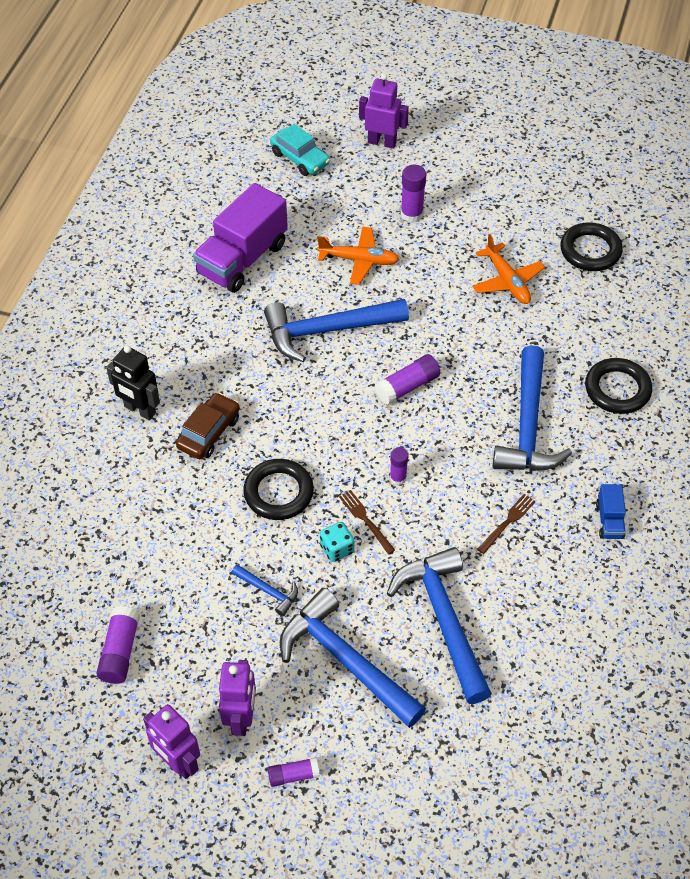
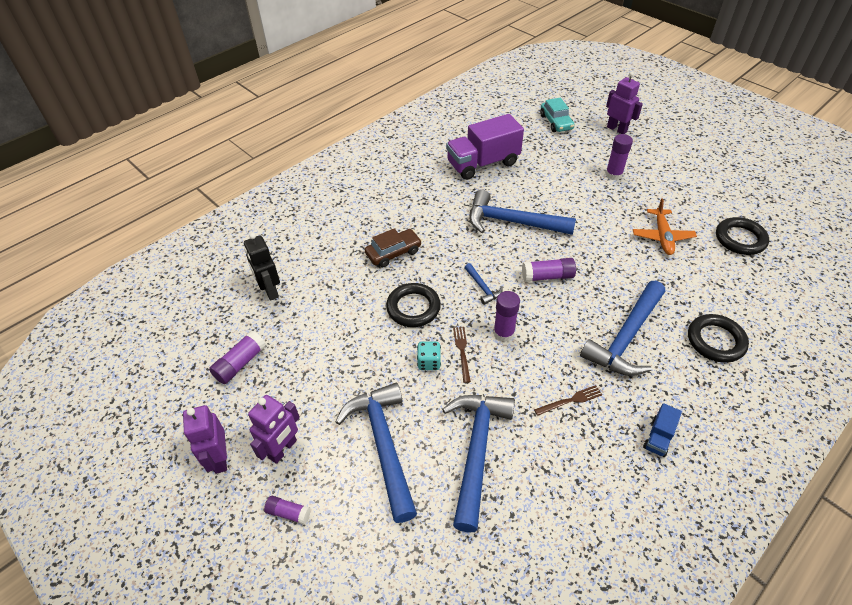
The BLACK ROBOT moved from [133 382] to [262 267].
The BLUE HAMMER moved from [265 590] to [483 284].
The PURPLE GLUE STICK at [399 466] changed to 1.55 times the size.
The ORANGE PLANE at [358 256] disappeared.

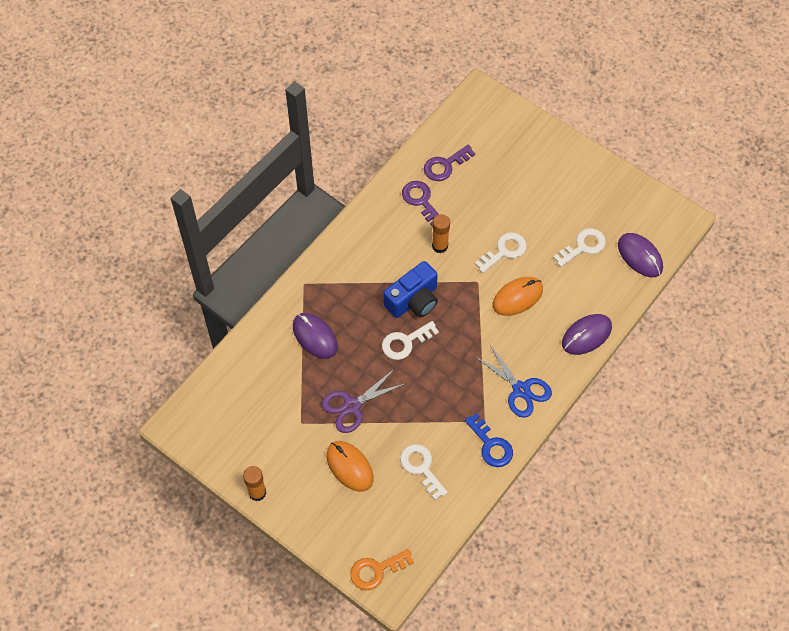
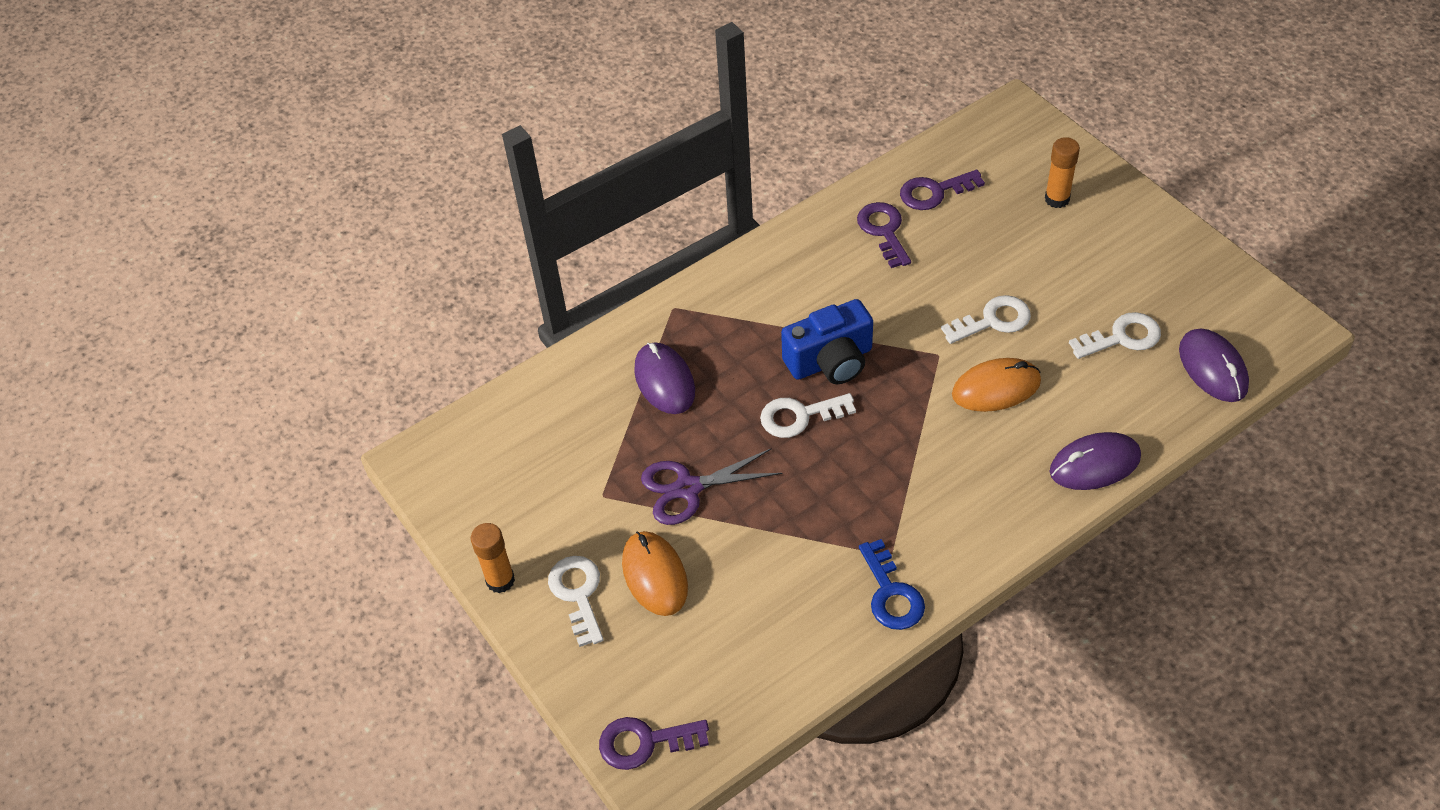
The WHITE KEY moved from [424 472] to [576 601].
The ORANGE KEY at [382 570] became the PURPLE KEY at [654 743].
The ORANGE GLUE STICK moved from [441 233] to [1062 172].
The BLUE SCISSORS at [513 381] disappeared.

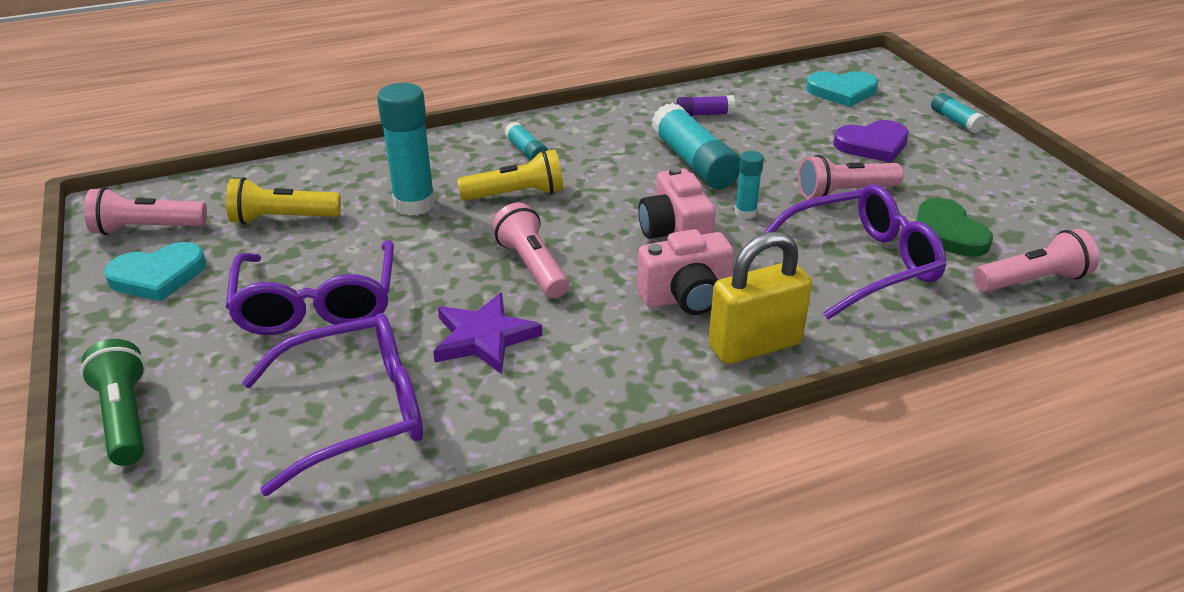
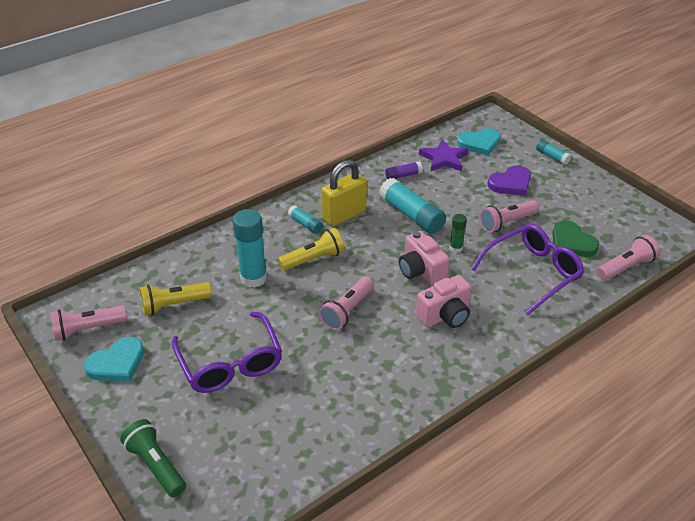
The PINK FLASHLIGHT at [530 250] turned 105 degrees counterclockwise.
The YELLOW PADLOCK moved from [760 298] to [344 193].
The PURPLE STAR moved from [487 333] to [443 155].
The TURQUOISE GLUE STICK at [749 185] became the GREEN GLUE STICK at [458 233].
The PURPLE GLASSES at [332 404] disappeared.

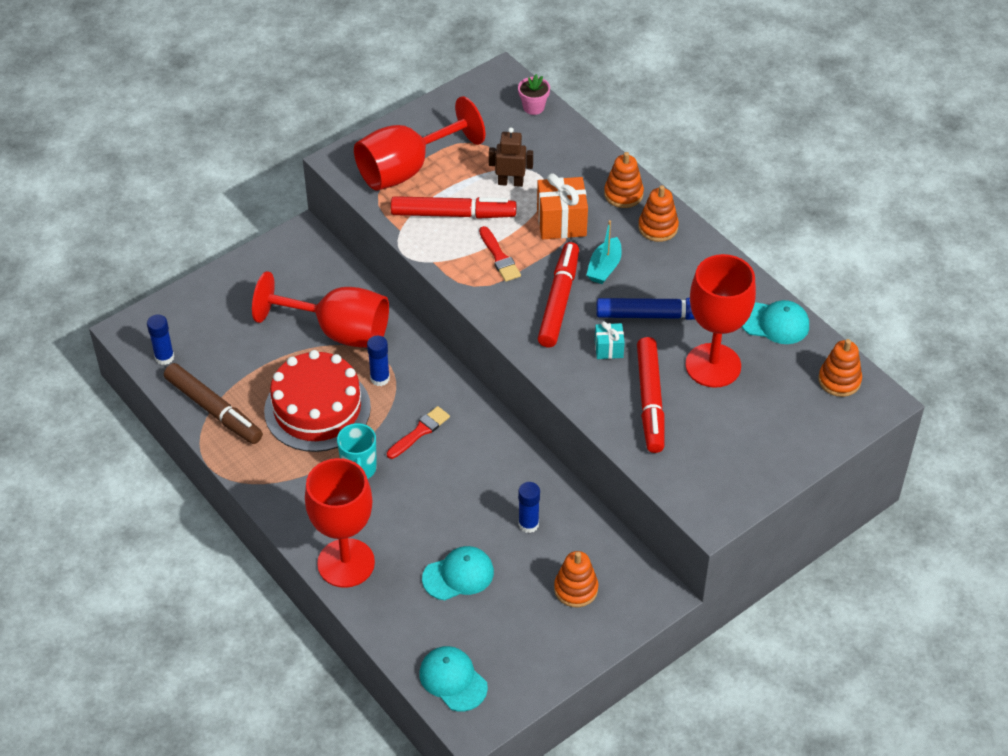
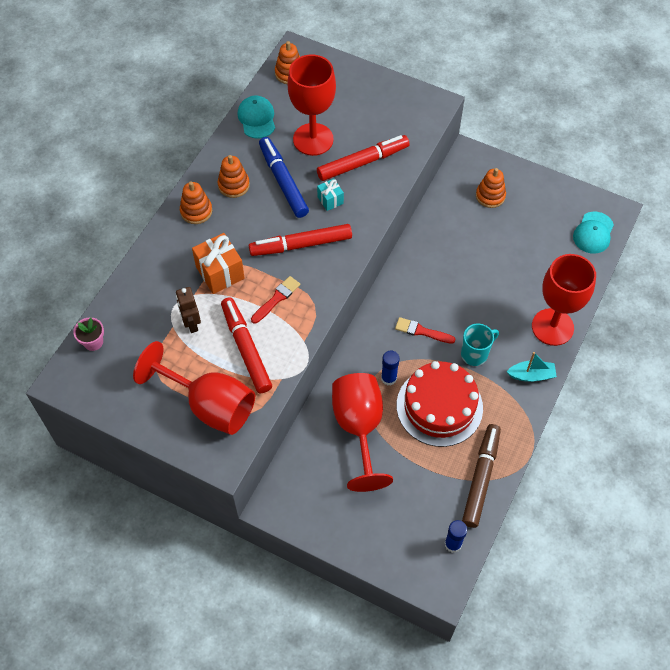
The ORANGE STACKING TOY moved from [624 180] to [234 176].
The TURQUOISE BOAT moved from [604 252] to [532 367].
The TURQUOISE CAP at [458 573] disappeared.
The BLUE GLUE STICK at [529 507] disappeared.

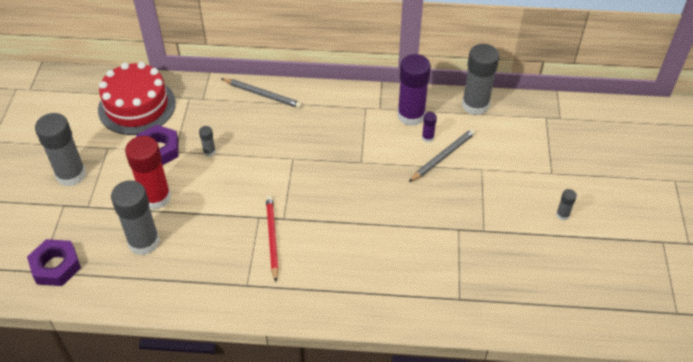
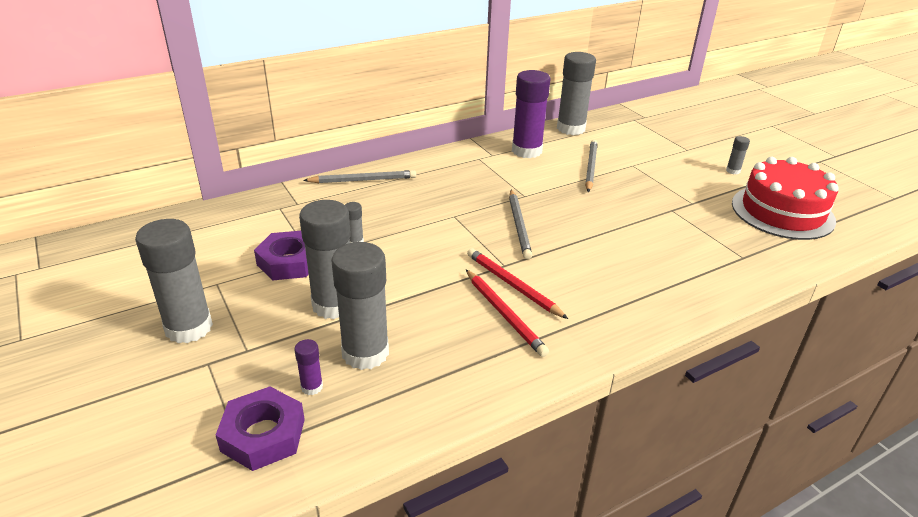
The PURPLE GLUE STICK moved from [429 127] to [308 367].
The RED GLUE STICK at [148 173] became the GREY GLUE STICK at [325 259].
The RED PENCIL at [507 313] appeared.
The GREY PENCIL at [520 224] appeared.
The RED CAKE moved from [137 98] to [785 198].

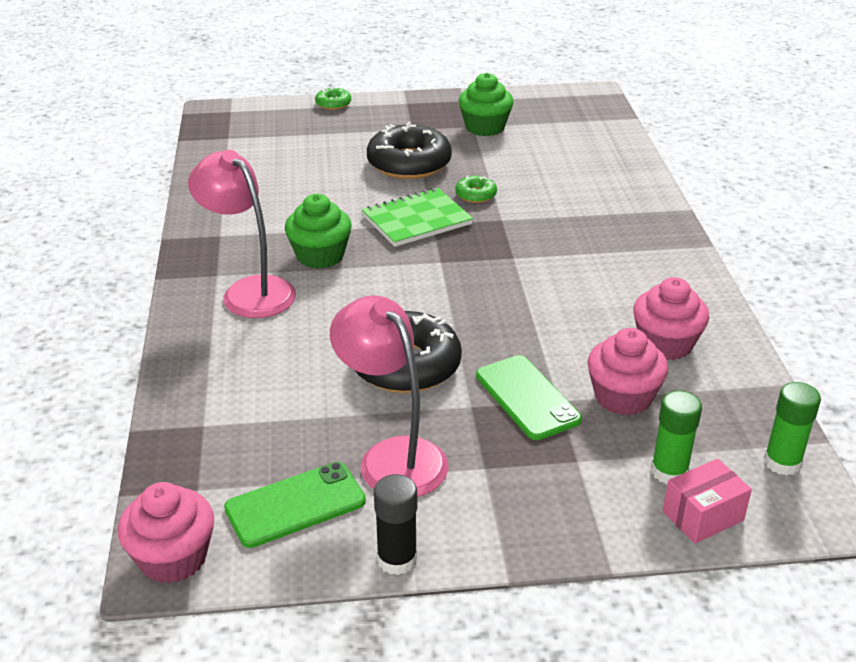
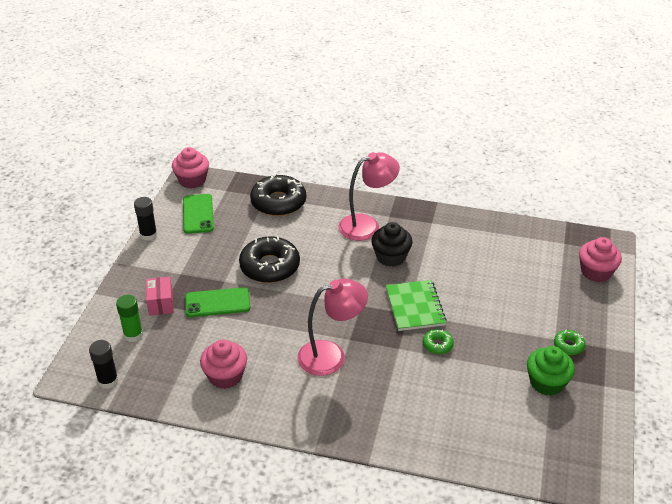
The GREEN GLUE STICK at [792 429] became the BLACK GLUE STICK at [103 364].
The PINK BOX moved from [707 501] to [160 296].
The BLACK DONUT moved from [409 150] to [278 195].
The PINK LAMP moved from [389 396] to [332 327].
The GREEN CUPCAKE at [318 231] became the BLACK CUPCAKE at [392 244].
The GREEN DONUT moved from [333 98] to [570 342].
The PINK CUPCAKE moved from [628 372] to [600 259].

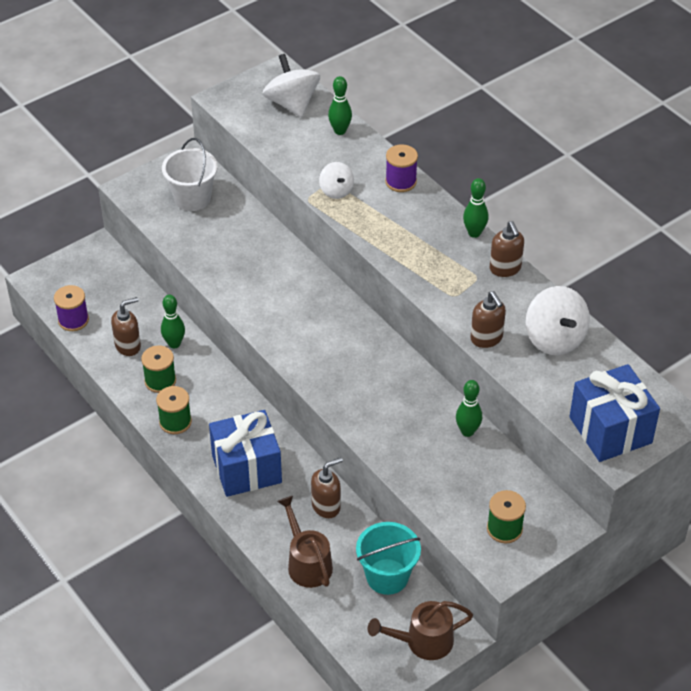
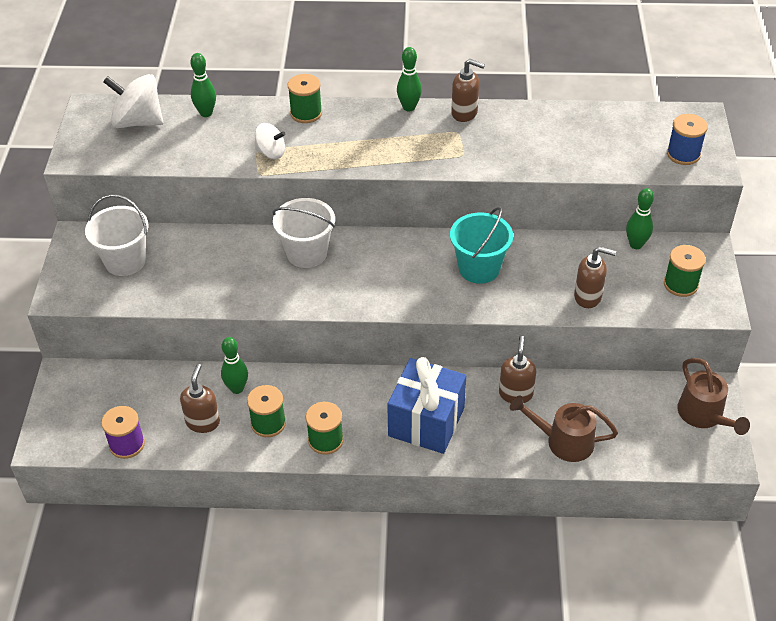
The WHITE BUCKET at [303 233] appeared.
The PURPLE SPOOL at [401 168] became the GREEN SPOOL at [305 98].
The TURQUOISE BUCKET moved from [388 558] to [481 245].
The BROWN SOAP DISPENSER moved from [488 319] to [595 277].
The GREEN BOWLING PIN moved from [469 408] to [640 218].
The BLUE GIFT at [614 413] was replaced by the BLUE SPOOL at [687 139].
The BROWN WATERING CAN at [420 630] turned 45 degrees counterclockwise.
The WHITE SPINNING TOP at [557 320] disappeared.

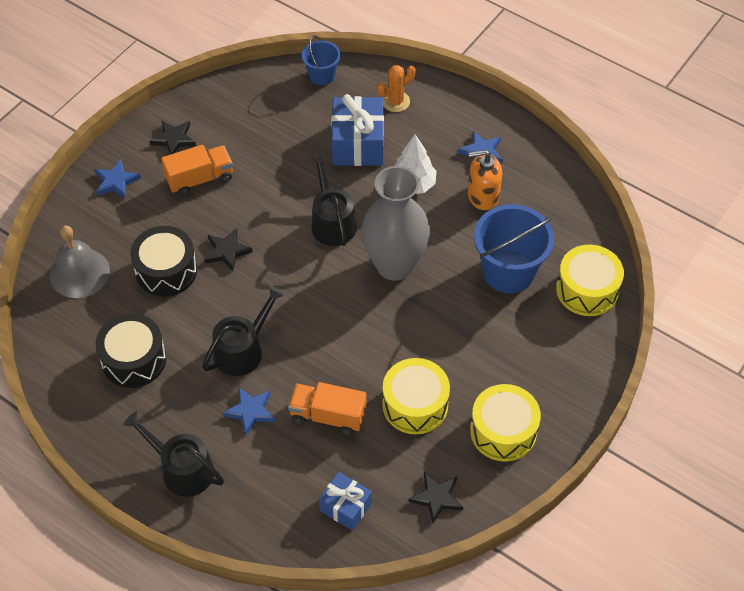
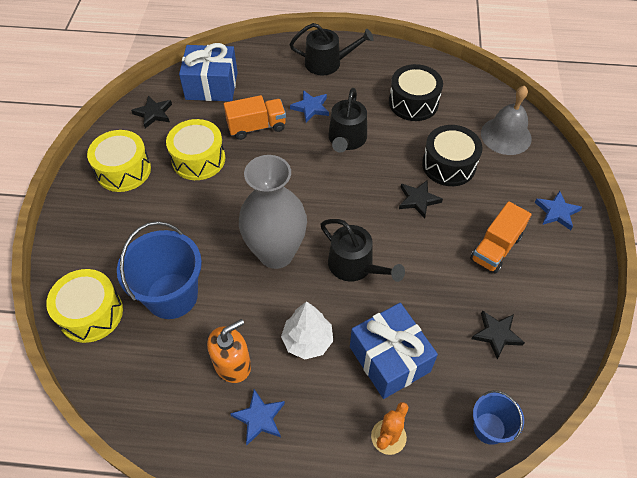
The BLUE GIFT at [345 501] changed to 1.67 times the size.
The BLACK STAR moved from [173 138] to [498 334].

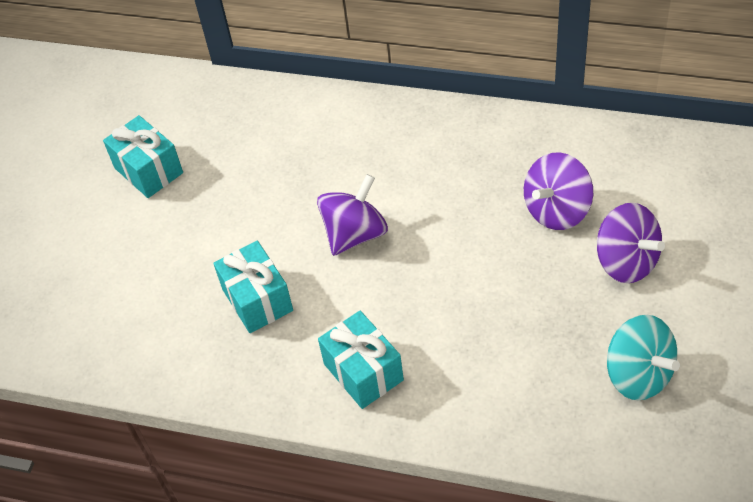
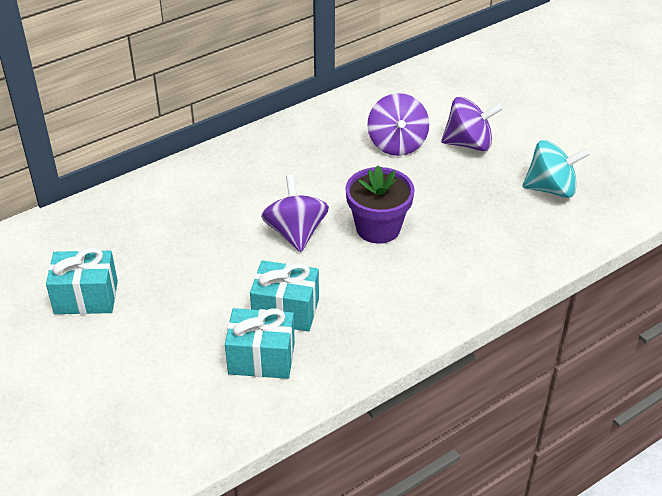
The TURQUOISE GIFT moved from [361 360] to [260 343].
The PURPLE FLOWER POT at [380 204] appeared.

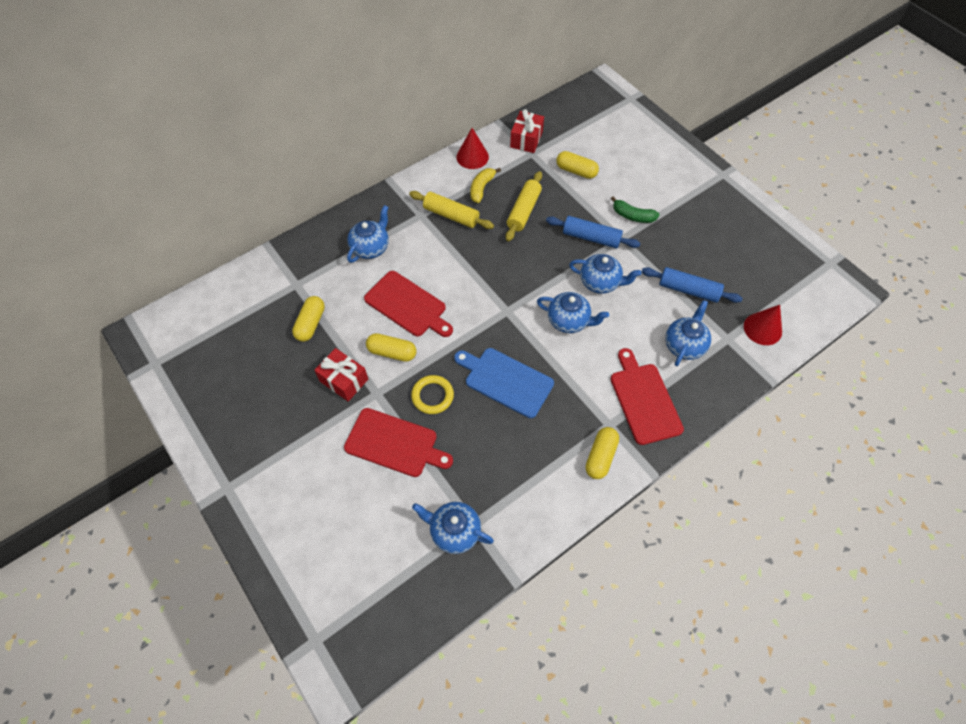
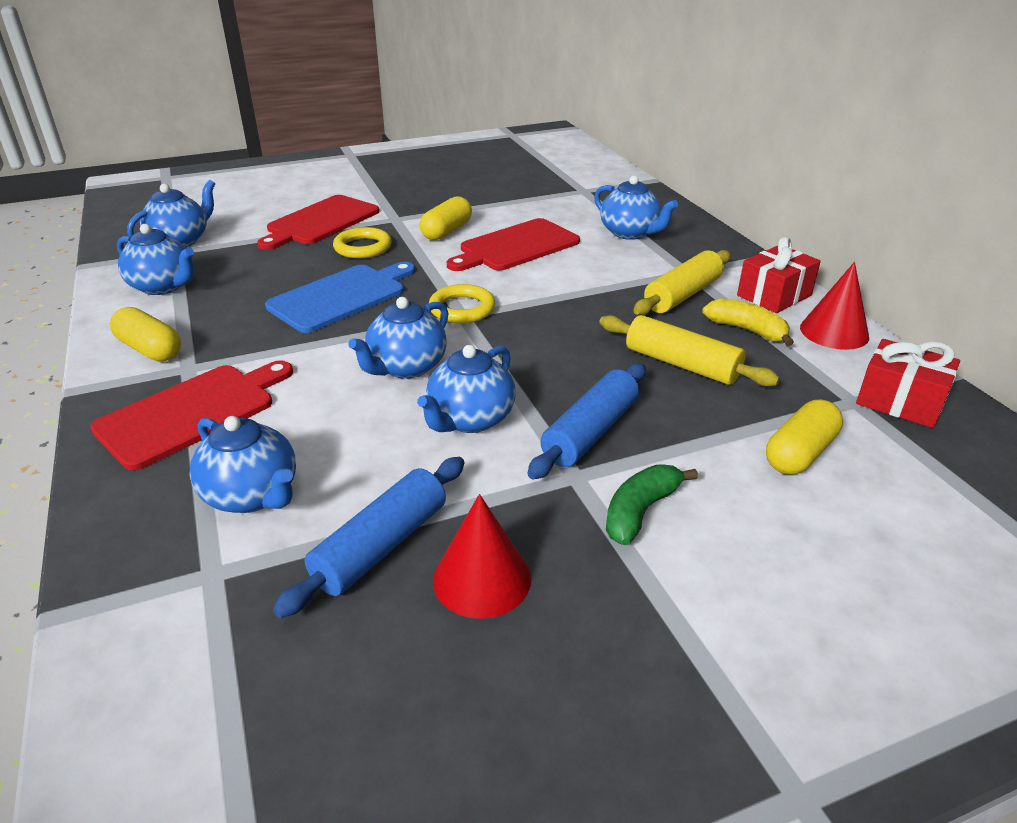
The RED CUTTING BOARD at [647 396] turned 45 degrees counterclockwise.
The BLUE TEAPOT at [155 259] appeared.
The YELLOW RING at [462 303] appeared.
The RED CONE moved from [763 325] to [482 556].
The RED GIFT moved from [341 374] to [779 275].
The YELLOW CAPSULE at [308 319] disappeared.

